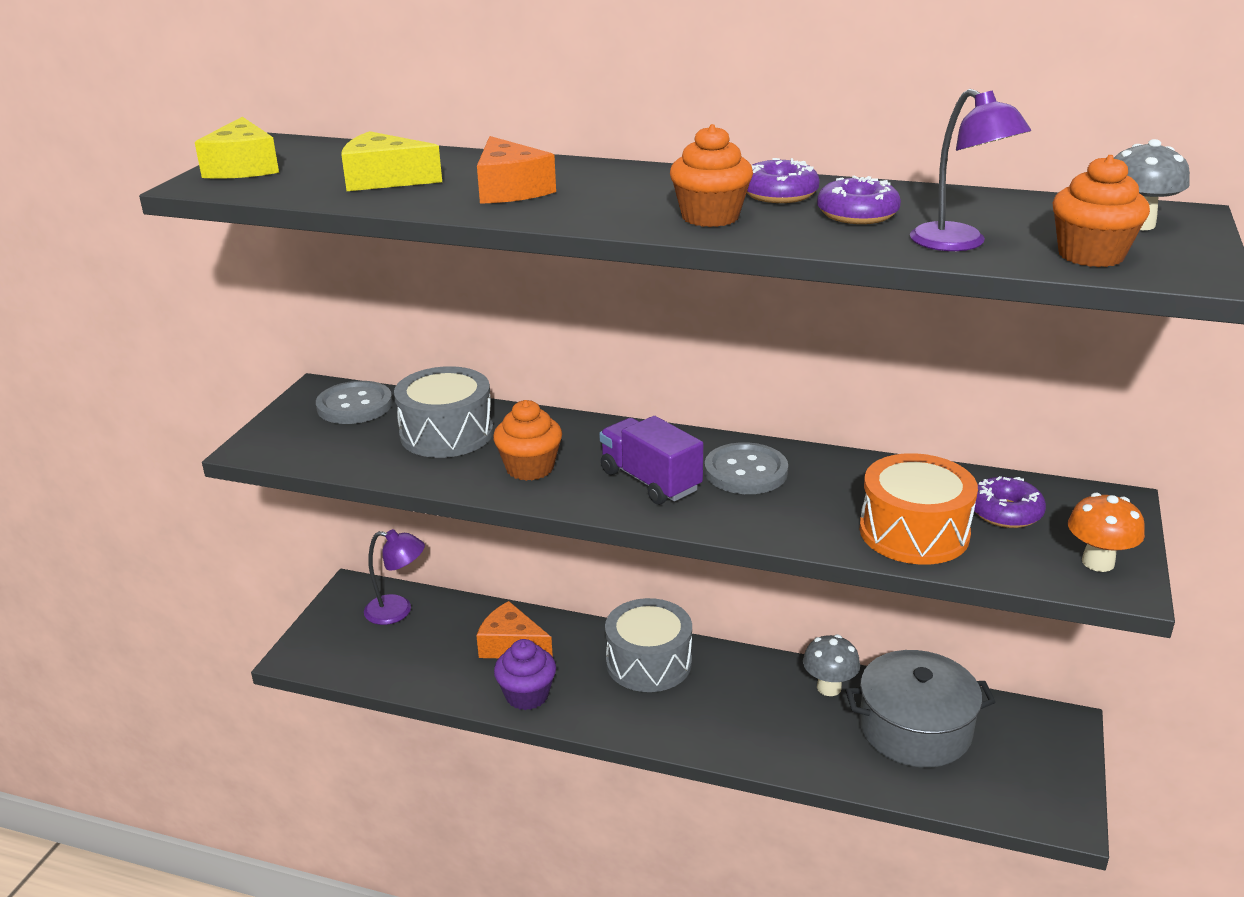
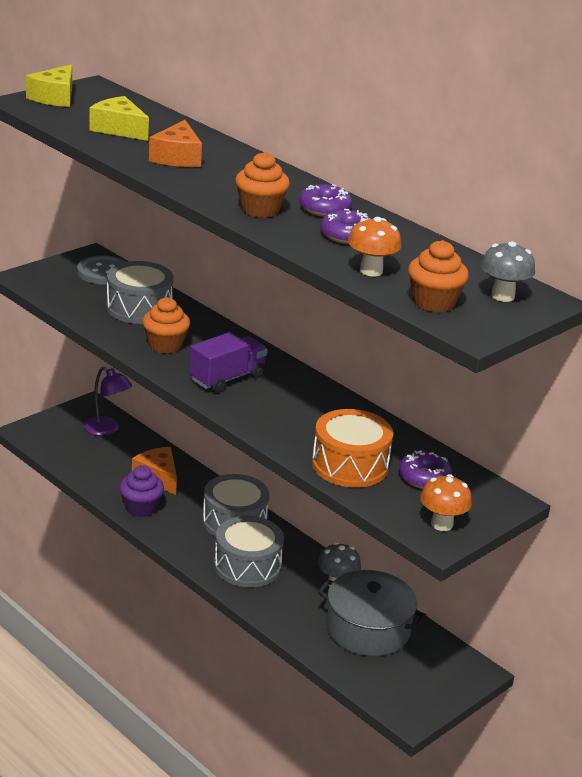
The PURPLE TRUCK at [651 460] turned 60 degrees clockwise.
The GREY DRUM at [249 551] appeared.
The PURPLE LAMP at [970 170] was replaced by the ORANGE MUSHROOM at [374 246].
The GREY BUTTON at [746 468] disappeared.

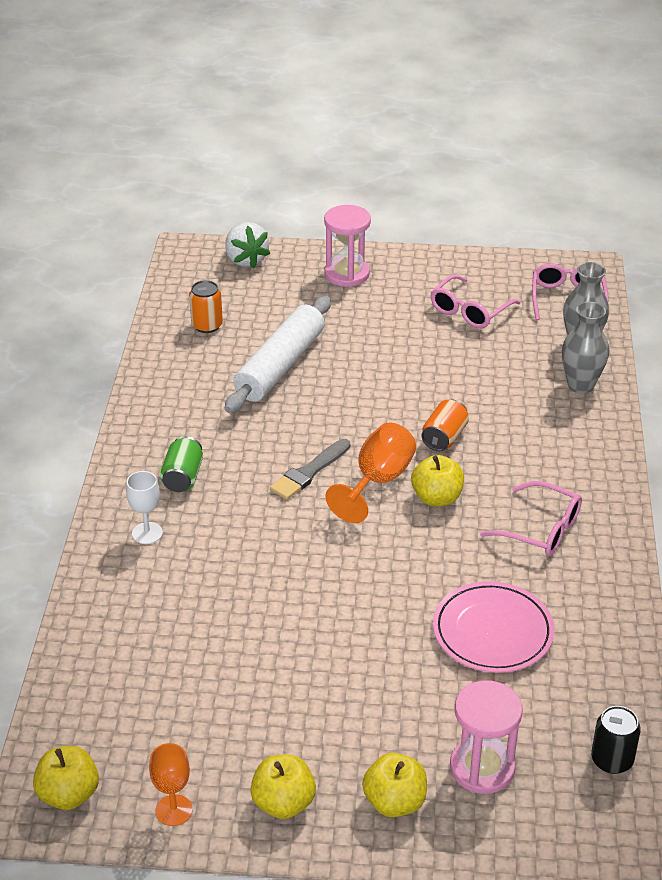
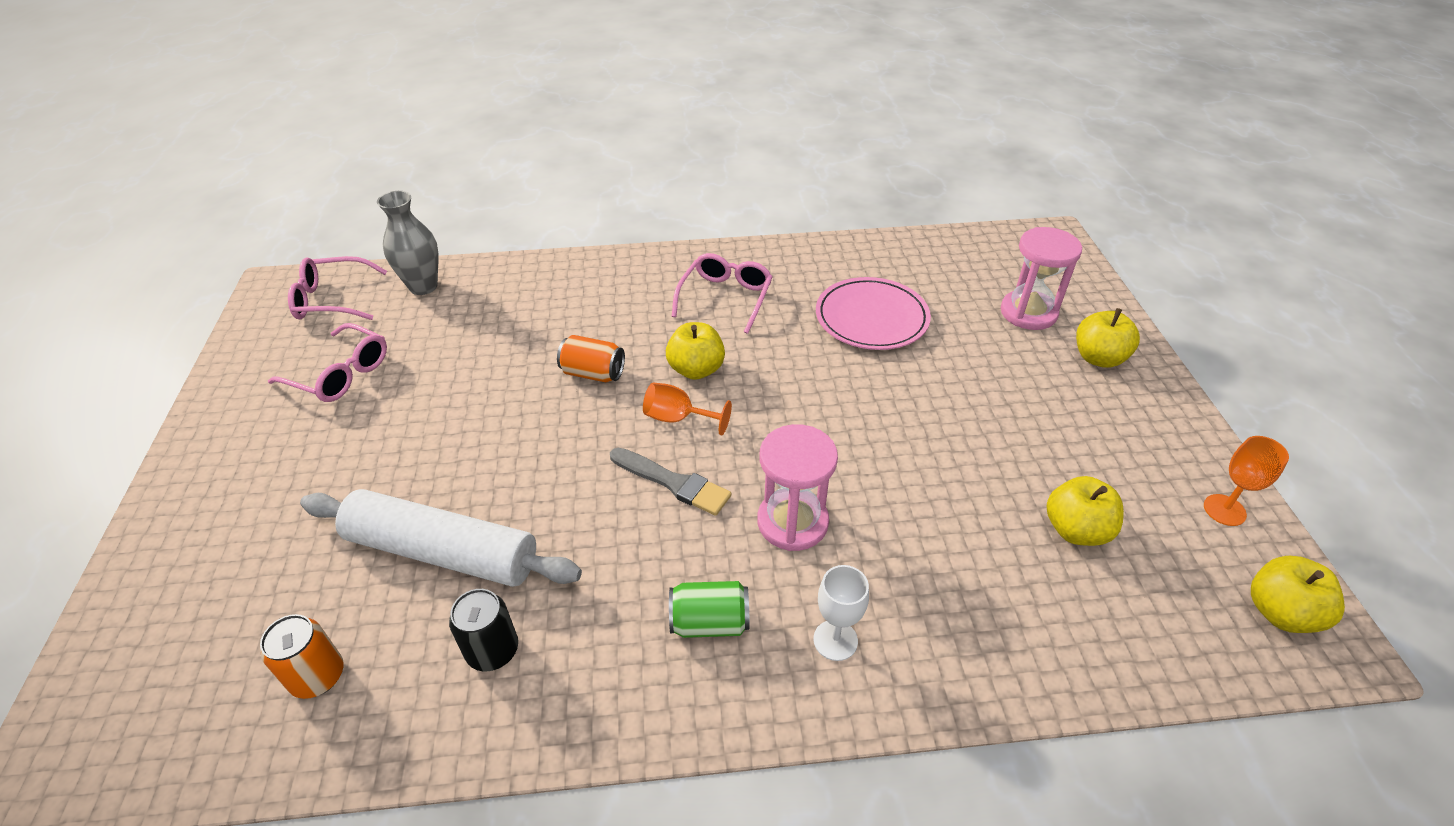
The BLACK CAN moved from [616 740] to [483 630].
The ORANGE GOBLET at [371 473] changed to 0.64 times the size.
The PINK HOURGLASS moved from [347 246] to [798 487].
The YELLOW APPLE moved from [283 786] to [1085 511].
The WHITE STRAWBERRY at [247 245] disappeared.
The GREY VASE at [585 348] disappeared.

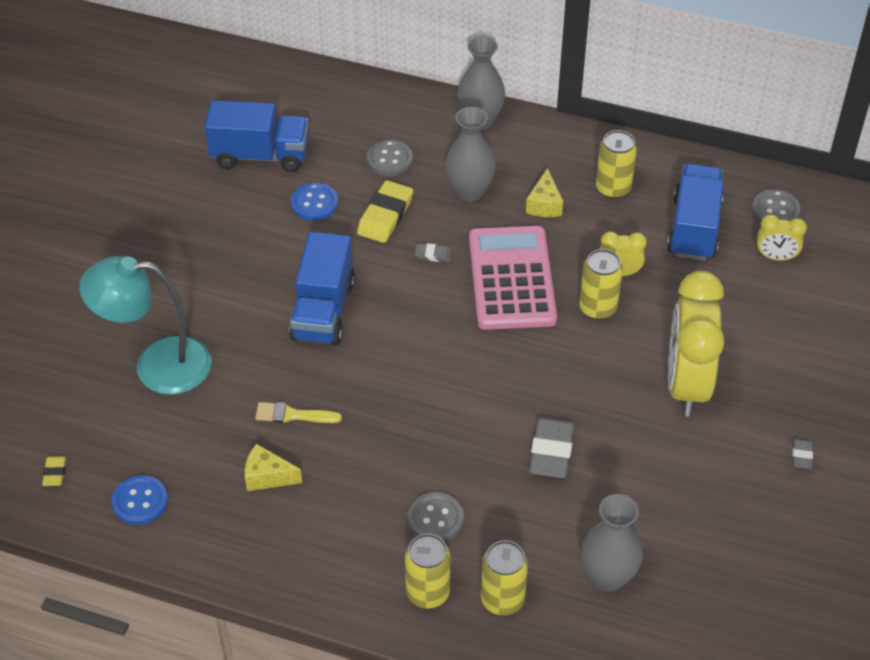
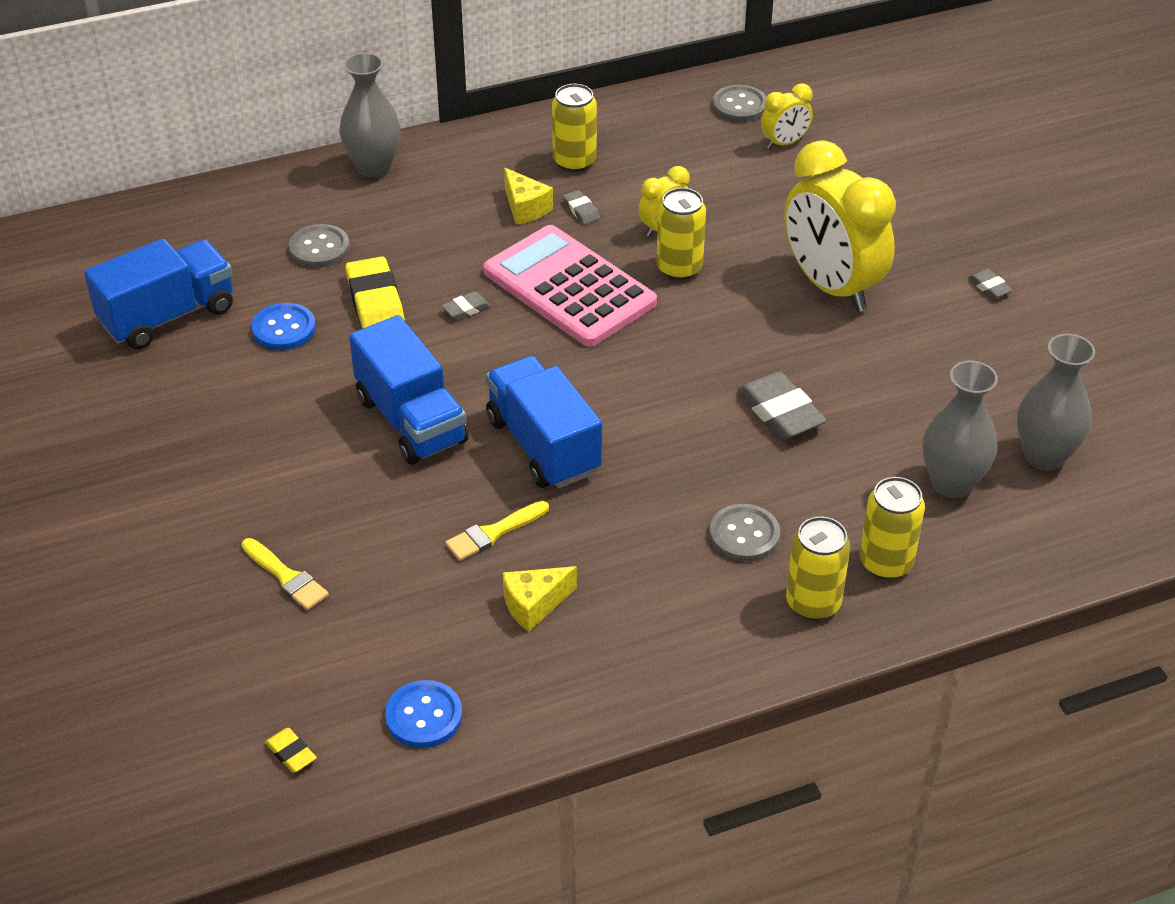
The TURQUOISE LAMP at [145 325] was replaced by the YELLOW BRUSH at [285 574].
The BLUE TRUCK moved from [695 212] to [544 422].
The GREY ERASER at [581 207] appeared.
The GREY VASE moved from [470 154] to [1056 402].

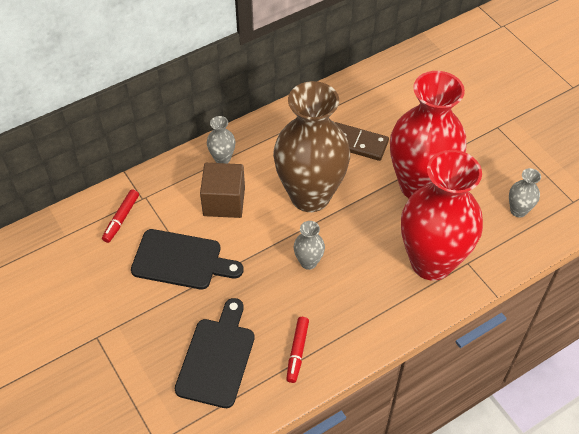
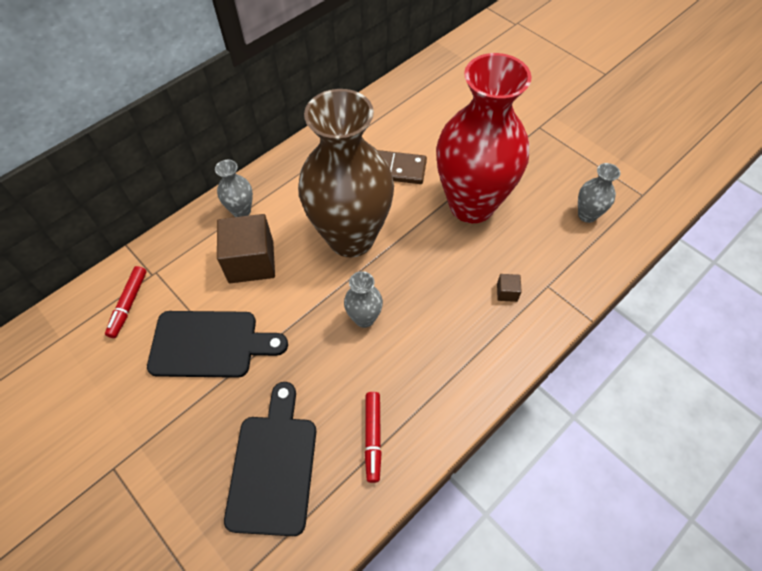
The RED VASE at [442 215] was replaced by the BROWN CUBE at [509 288].

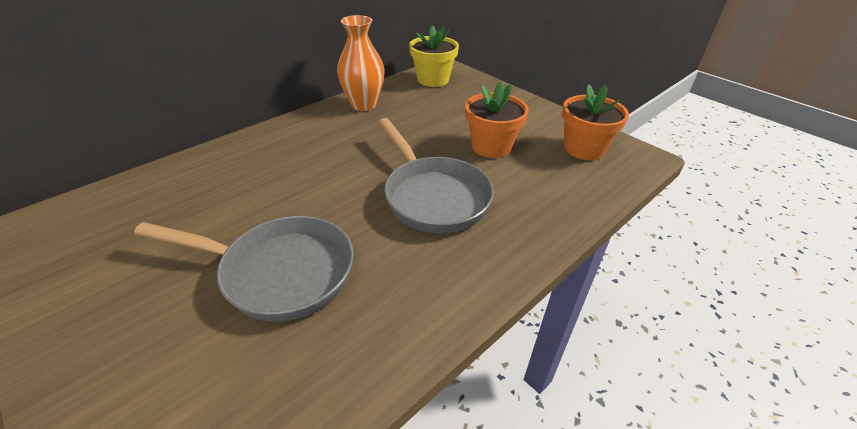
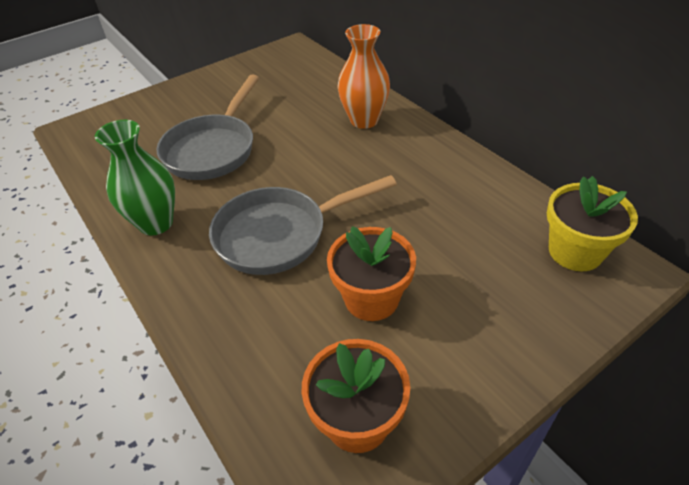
The GREEN VASE at [135 178] appeared.
The ORANGE VASE moved from [361 63] to [364 76].

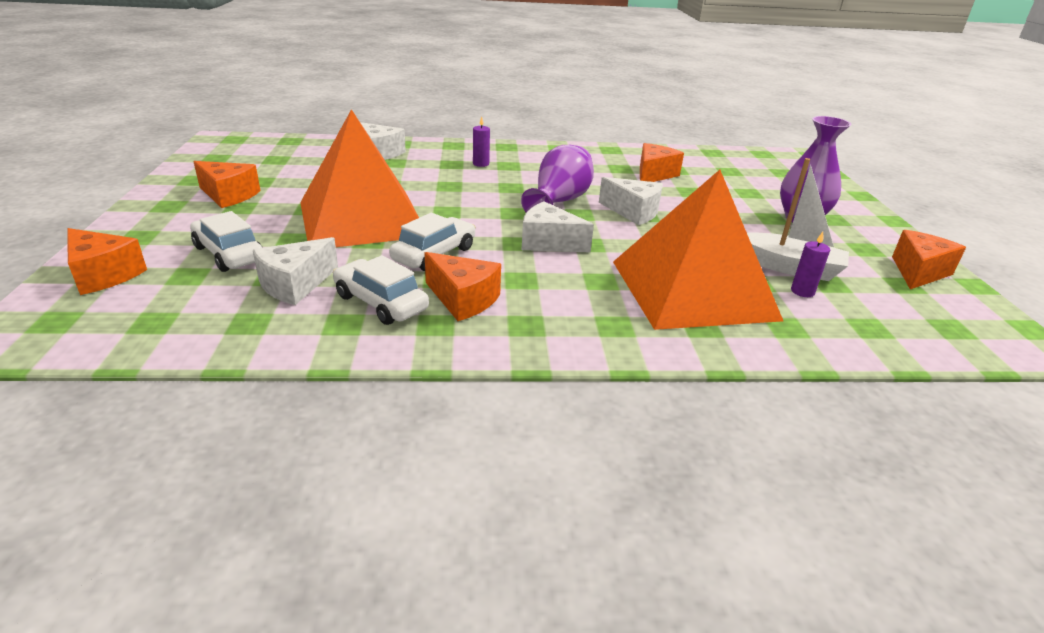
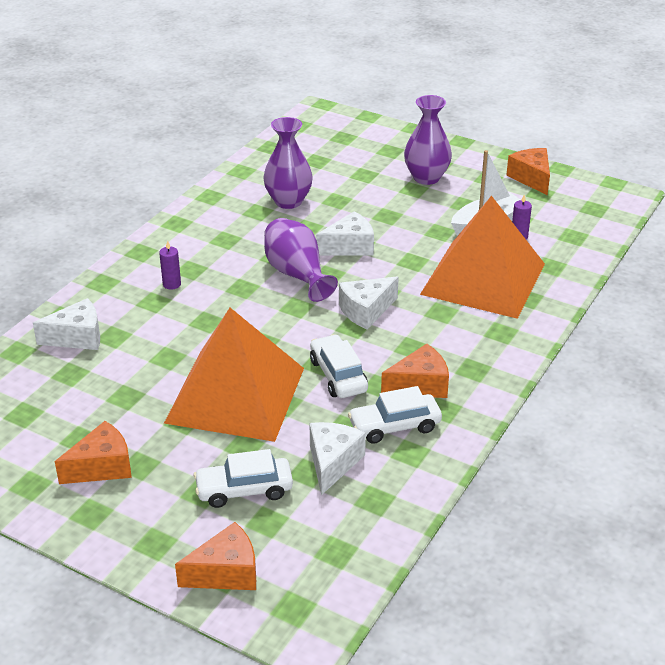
The ORANGE CHEESE at [662 162] was replaced by the PURPLE VASE at [288 163].
The WHITE CHEESE at [295 271] turned 150 degrees counterclockwise.

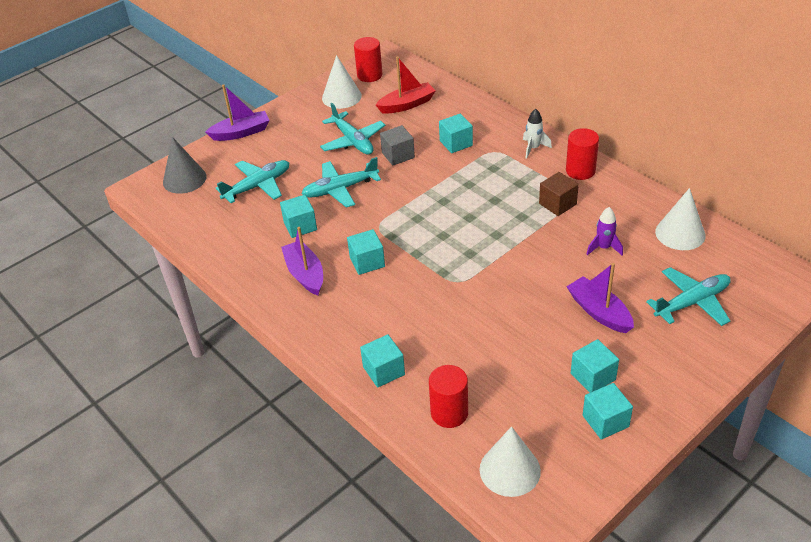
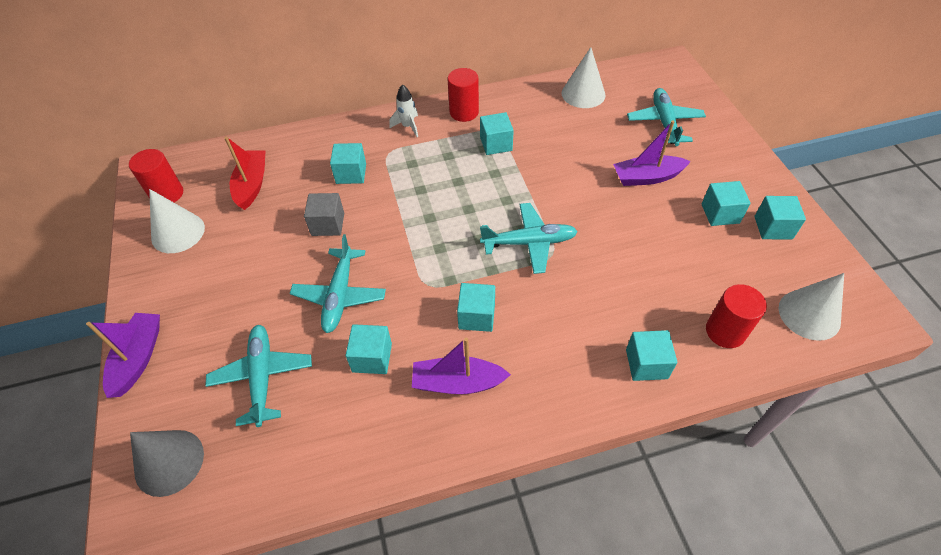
The BROWN CUBE at [559 194] became the TURQUOISE CUBE at [497 133].
The TURQUOISE PLANE moved from [352 129] to [529 238].
The PURPLE ROCKET at [604 231] disappeared.

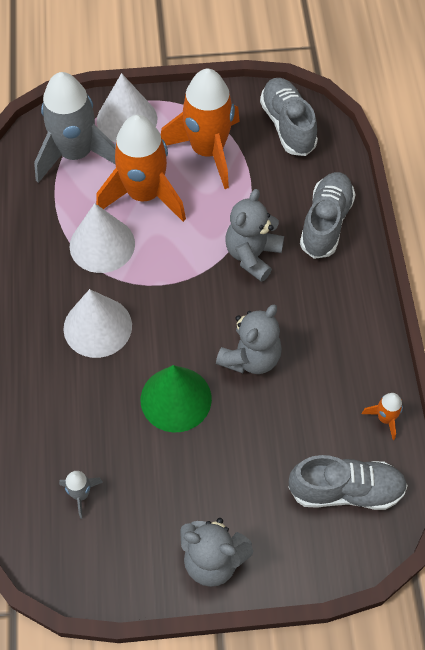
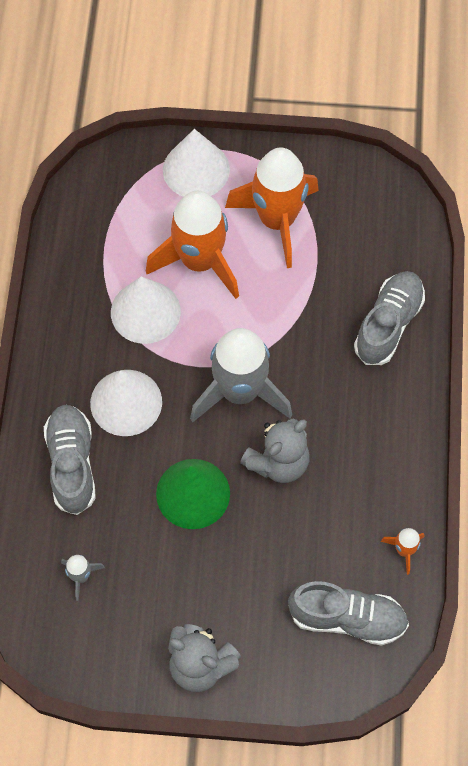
The GREY SHOE moved from [289 117] to [70 460].
The GREY ROCKET moved from [75 127] to [241 375].
The GREY TEDDY BEAR at [254 235] disappeared.

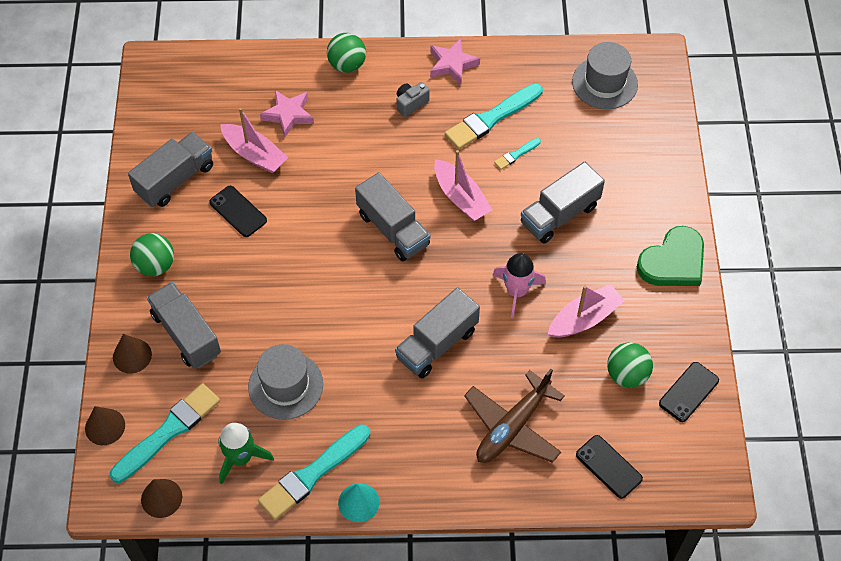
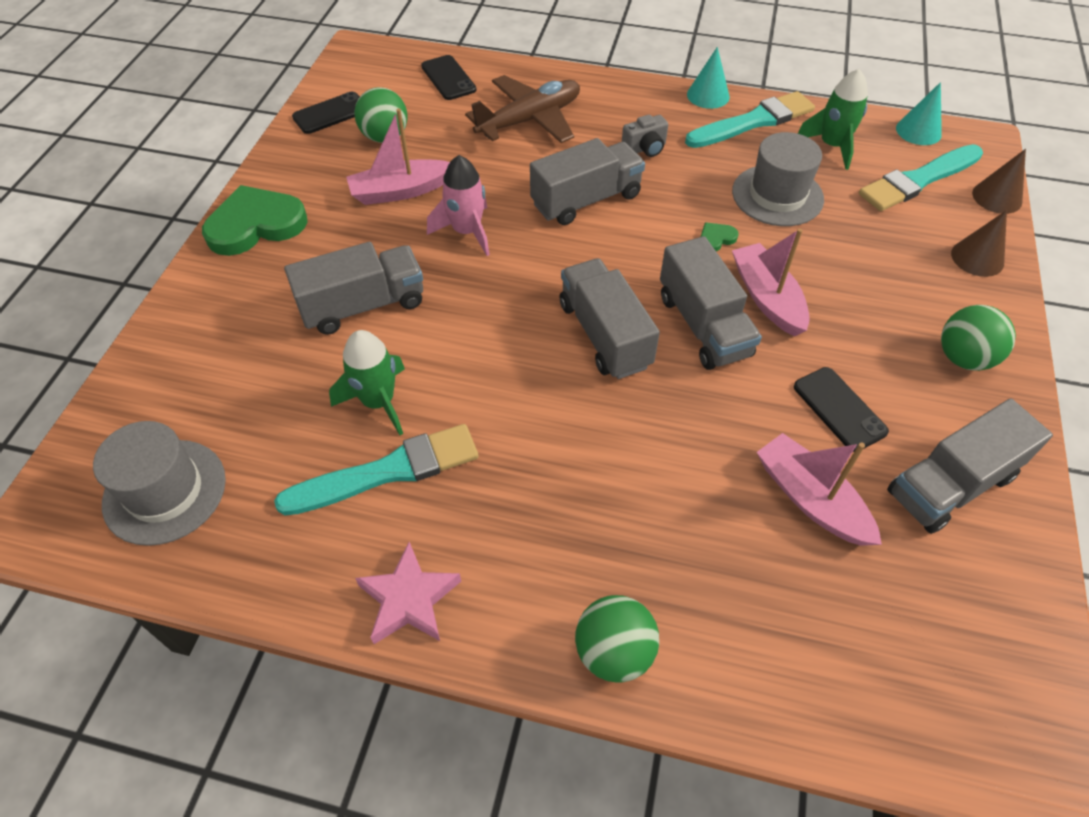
The TURQUOISE BRUSH at [517 154] was replaced by the GREEN ROCKET at [367 382].
The GREY CAMERA moved from [413 99] to [645 136].
The GREY TRUCK moved from [184 325] to [711 303].
The GREEN HEART at [720 236] appeared.
The PINK BOAT moved from [463 185] to [771 282].
The BROWN CONE at [161 498] became the TURQUOISE CONE at [919 113].
The PINK STAR at [287 113] disappeared.

